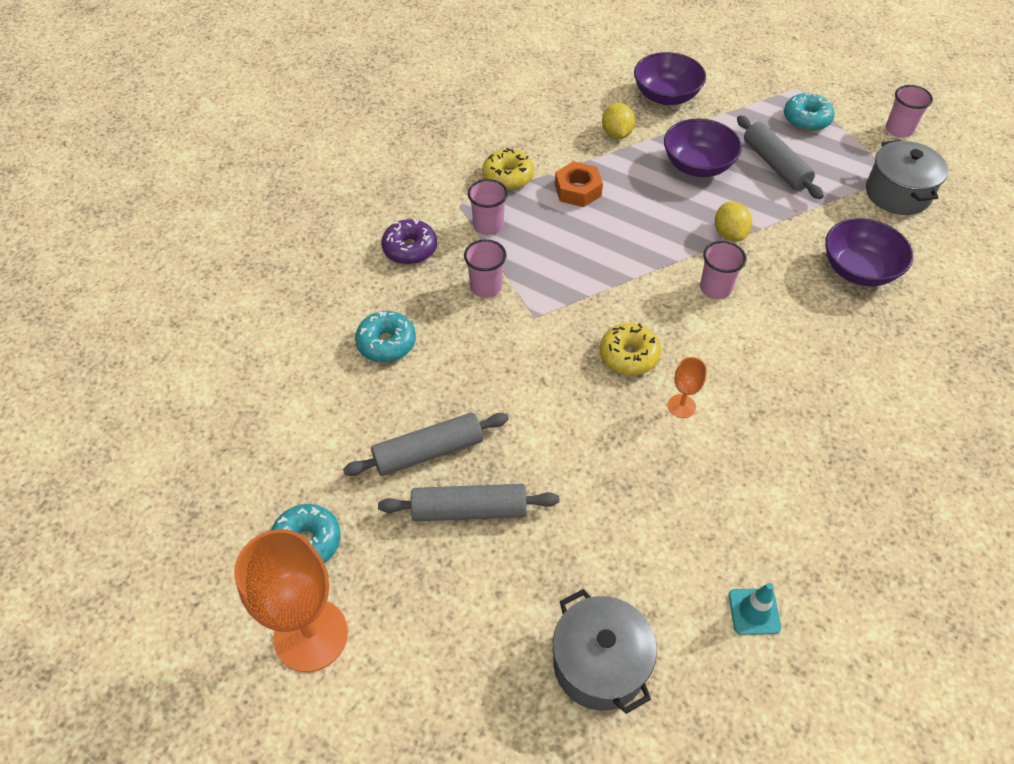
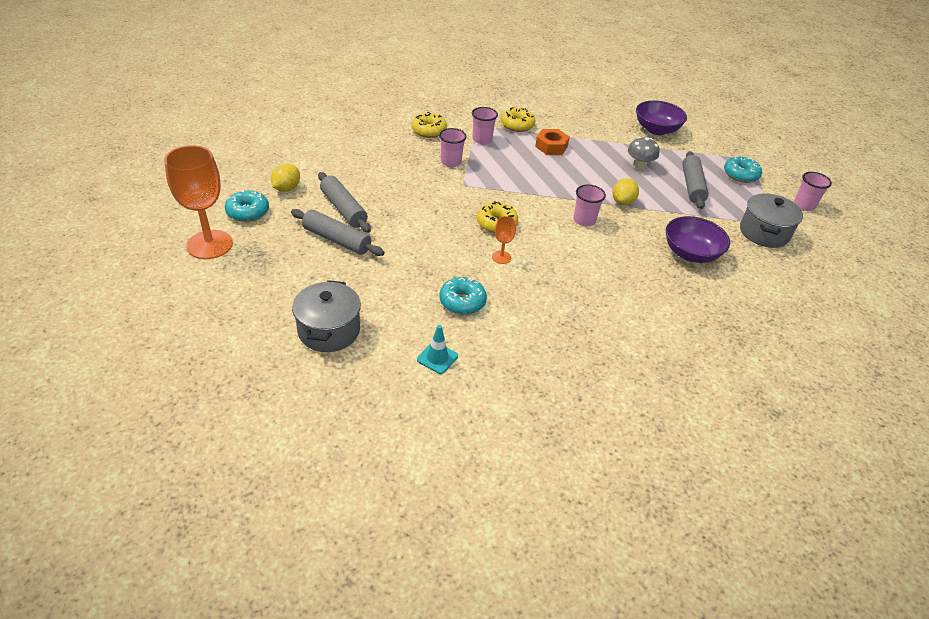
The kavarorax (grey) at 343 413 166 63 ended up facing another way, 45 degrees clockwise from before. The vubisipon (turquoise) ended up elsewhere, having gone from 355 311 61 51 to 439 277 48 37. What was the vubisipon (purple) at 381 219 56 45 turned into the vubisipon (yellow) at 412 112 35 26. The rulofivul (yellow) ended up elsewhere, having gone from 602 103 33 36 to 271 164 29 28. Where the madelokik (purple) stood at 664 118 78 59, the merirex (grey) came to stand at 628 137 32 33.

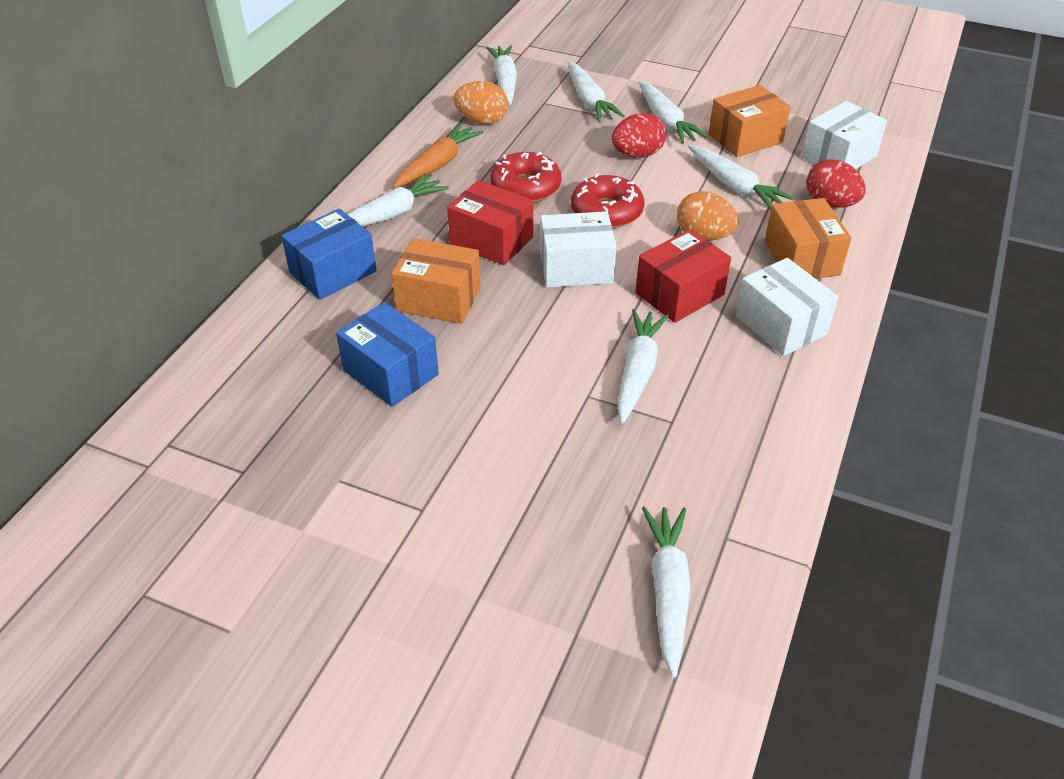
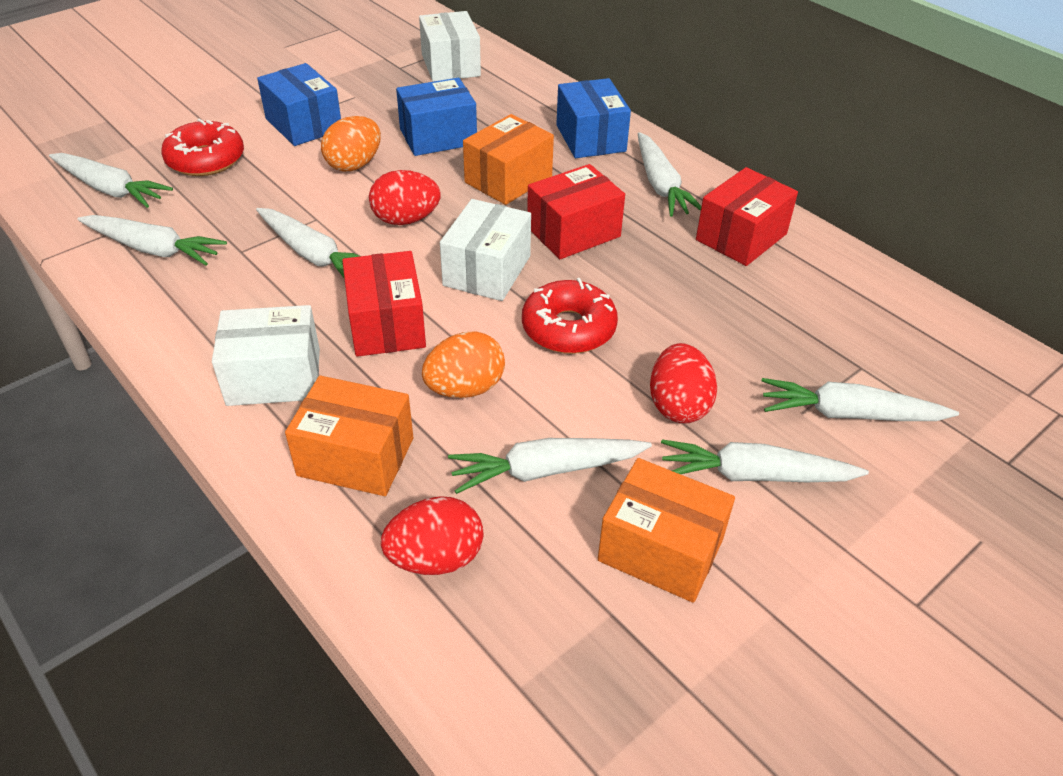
Where the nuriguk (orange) stood at 393 123 91 65, the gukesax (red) came to stand at 696 167 102 99. The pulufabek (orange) ended up elsewhere, having gone from 454 81 54 44 to 321 116 60 55. The nuriguk (white) ended up elsewhere, having gone from 486 45 31 60 to 77 215 150 51. The vubisipon (red) ended up elsewhere, having gone from 490 152 72 50 to 161 118 83 58. The gukesax (orange) at 709 85 81 72 ended up facing another way, 60 degrees counterclockwise from before. The gukesax (white) ended up elsewhere, having gone from 802 101 85 68 to 419 11 62 71. The second view gained the gukesax (blue) at 257 63 84 83. The second view gained the pulufabek (red) at 369 170 72 55.

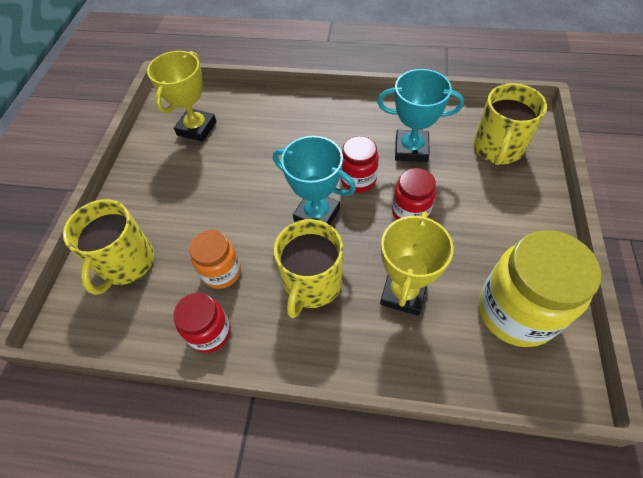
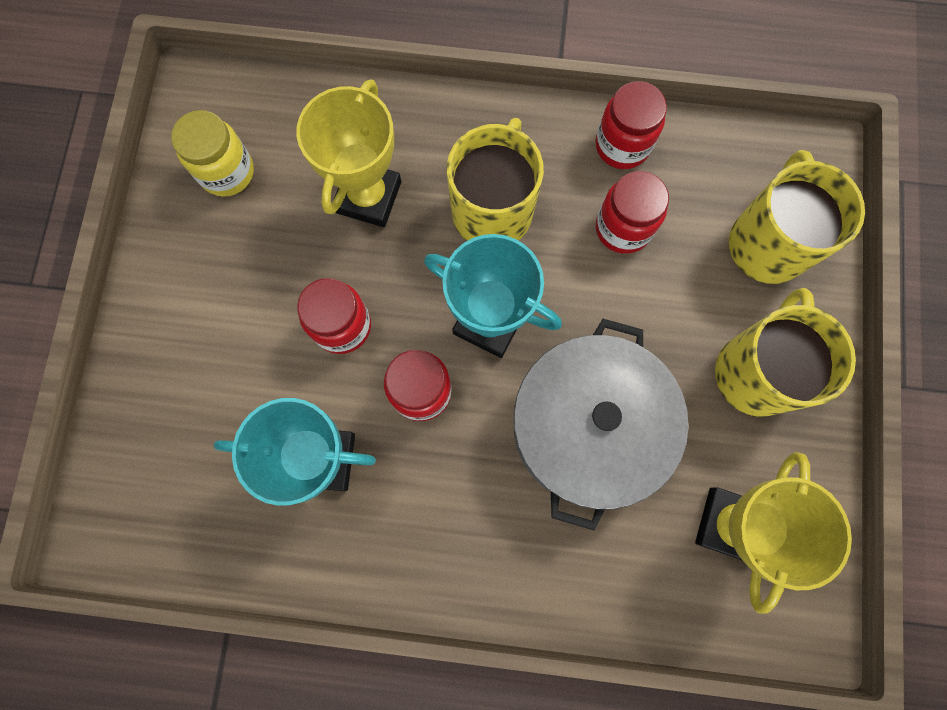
What was the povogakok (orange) at 189 230 52 59 turned into the povogakok (red) at 596 171 73 83. The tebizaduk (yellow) ended up elsewhere, having gone from 474 83 73 82 to 715 288 141 128. The size of the povogakok (yellow) at 479 230 122 117 changed by a factor of 0.56. The second view gained the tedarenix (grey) at 514 319 175 211.

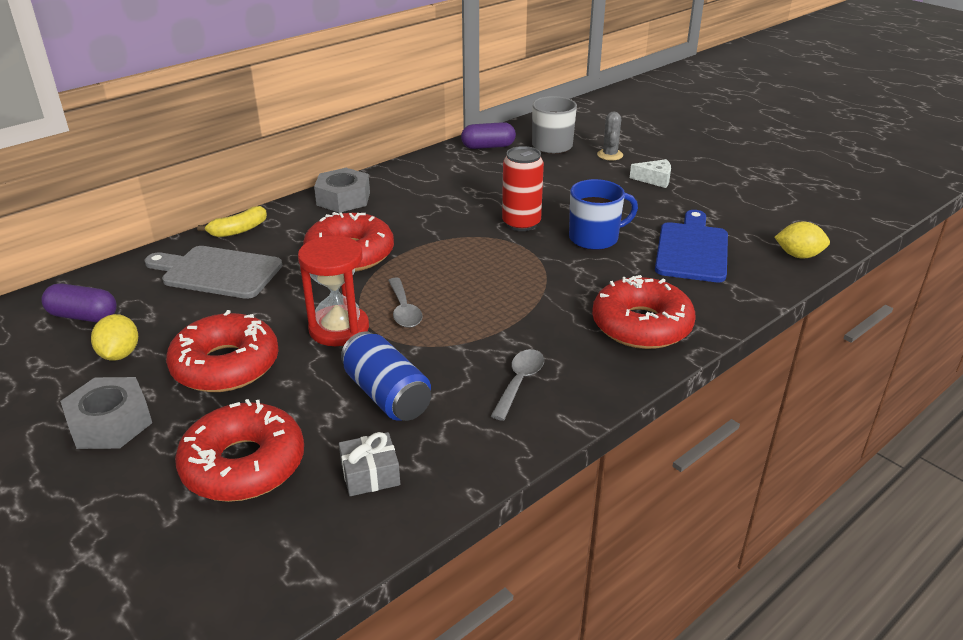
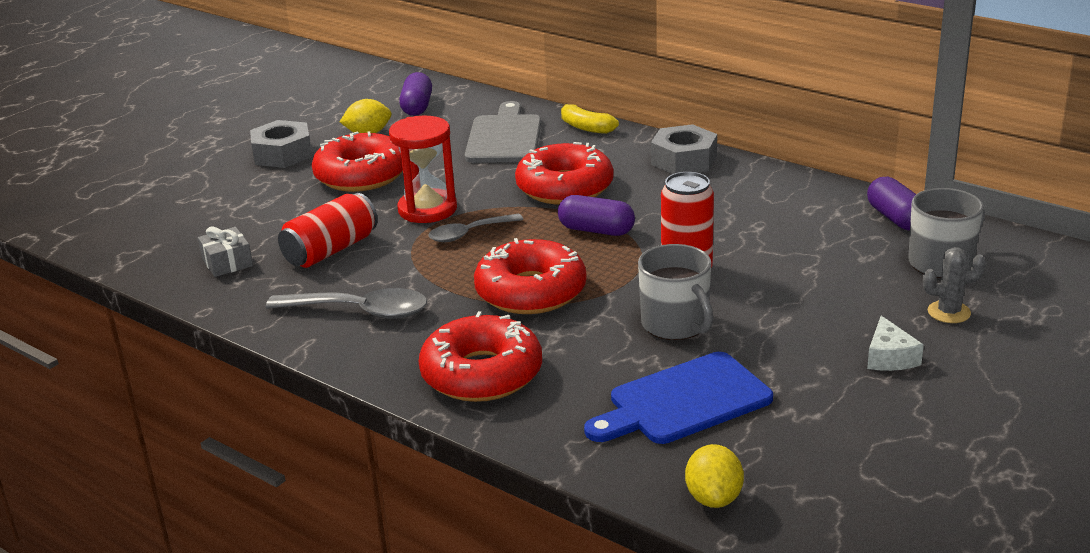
The vubisipon (red) ended up elsewhere, having gone from 175 399 129 103 to 474 238 113 76. What was the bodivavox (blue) at 341 331 90 90 turned into the bodivavox (red) at 278 193 100 75. The size of the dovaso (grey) at 491 349 53 72 changed by a factor of 1.52. What was the tebizaduk (blue) at 569 179 69 71 turned into the tebizaduk (grey) at 638 244 75 96. The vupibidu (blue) at 655 210 73 72 ended up facing another way, 150 degrees clockwise from before. The second view gained the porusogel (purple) at 558 195 77 41.

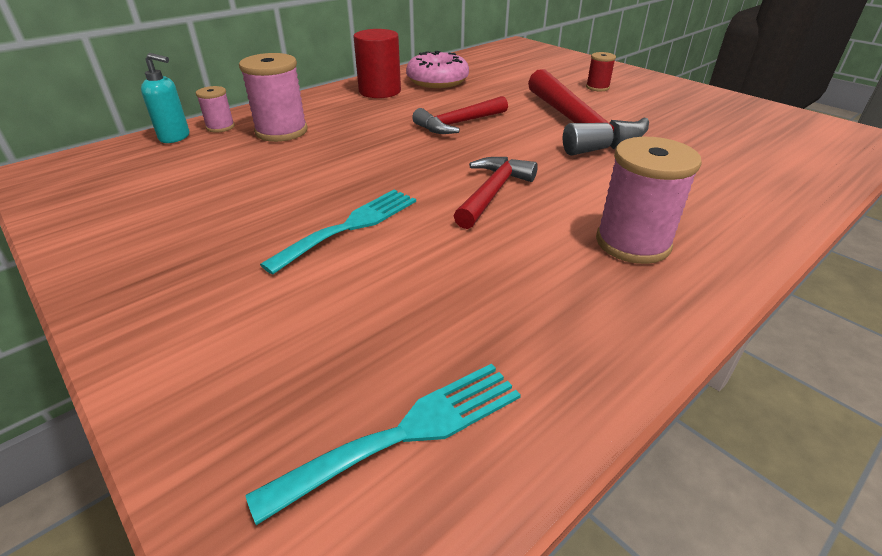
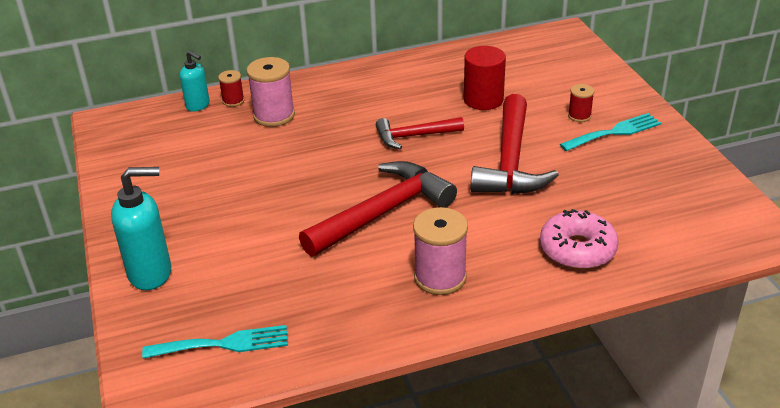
What was the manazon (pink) at 196 86 39 47 turned into the manazon (red) at 218 70 26 37. The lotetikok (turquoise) ended up elsewhere, having gone from 260 189 156 86 to 560 113 101 38. The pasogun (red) ended up elsewhere, having gone from 354 29 47 69 to 464 46 42 64. The vubisipon (pink) ended up elsewhere, having gone from 406 51 63 37 to 540 209 79 60. The size of the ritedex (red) at 454 157 84 72 changed by a factor of 1.70. The second view gained the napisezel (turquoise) at 111 167 60 123.

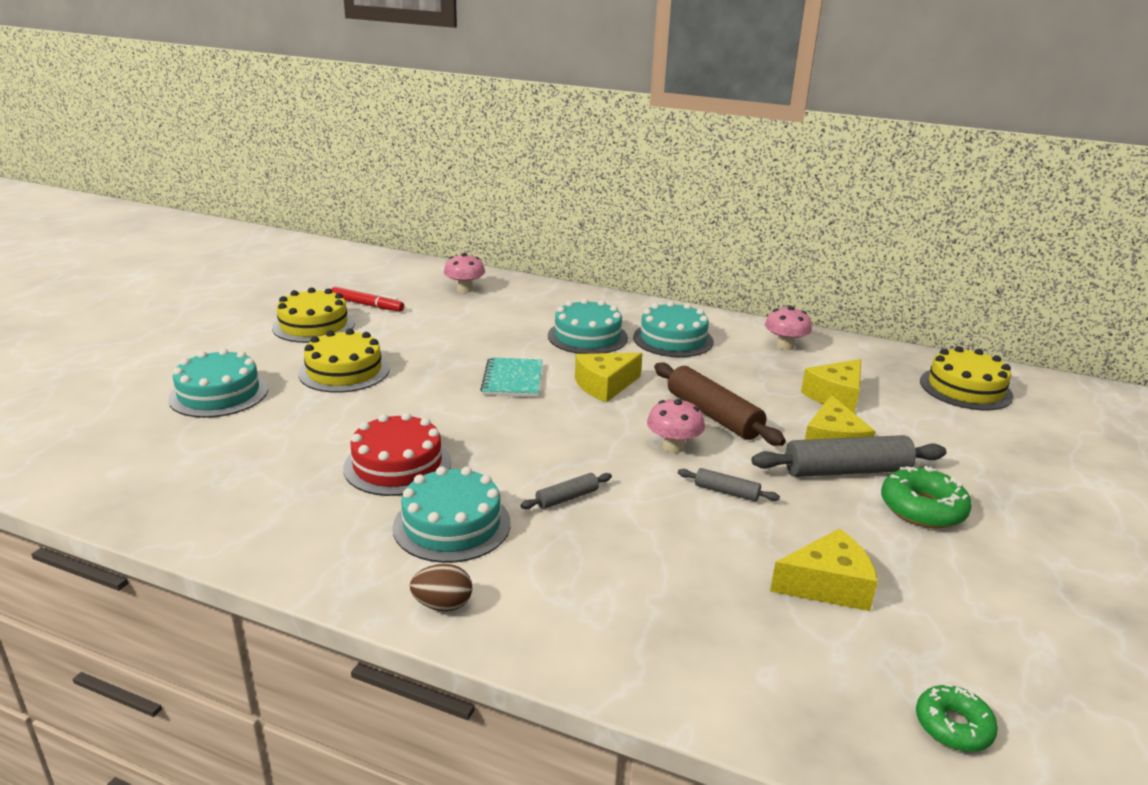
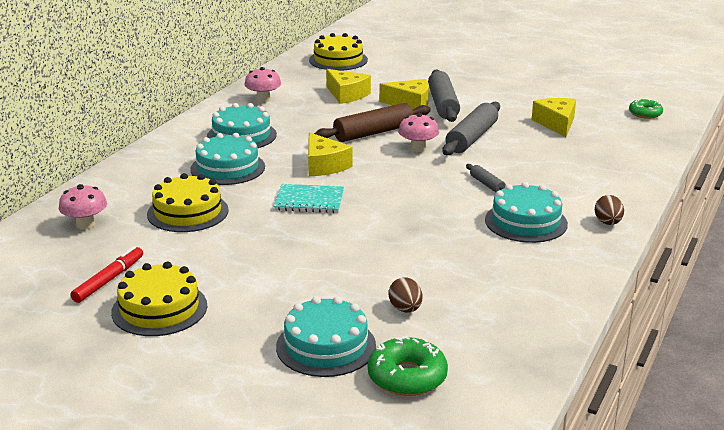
The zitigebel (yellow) ended up elsewhere, having gone from 298 329 92 64 to 147 173 82 59. The second view lost the zitigebel (red) at 343 413 108 83. The size of the kavarorax (grey) at 678 468 102 33 changed by a factor of 2.03. The vubisipon (green) ended up elsewhere, having gone from 881 466 91 62 to 368 336 80 60. The second view gained the pulufabek (brown) at 389 277 33 36.

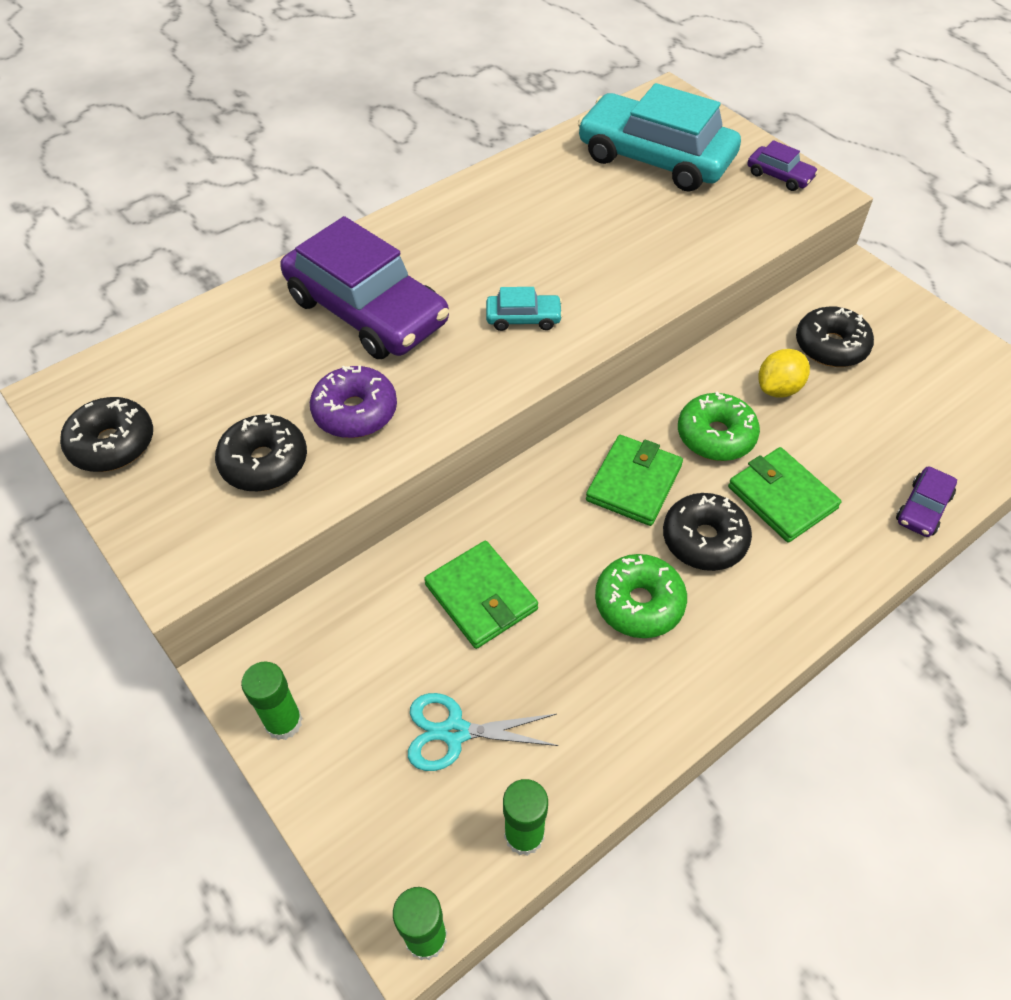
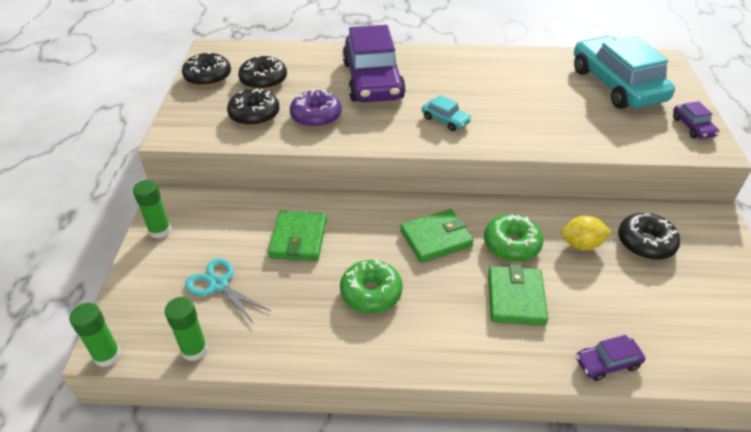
The vubisipon (black) ended up elsewhere, having gone from 663 493 89 78 to 238 56 49 34.

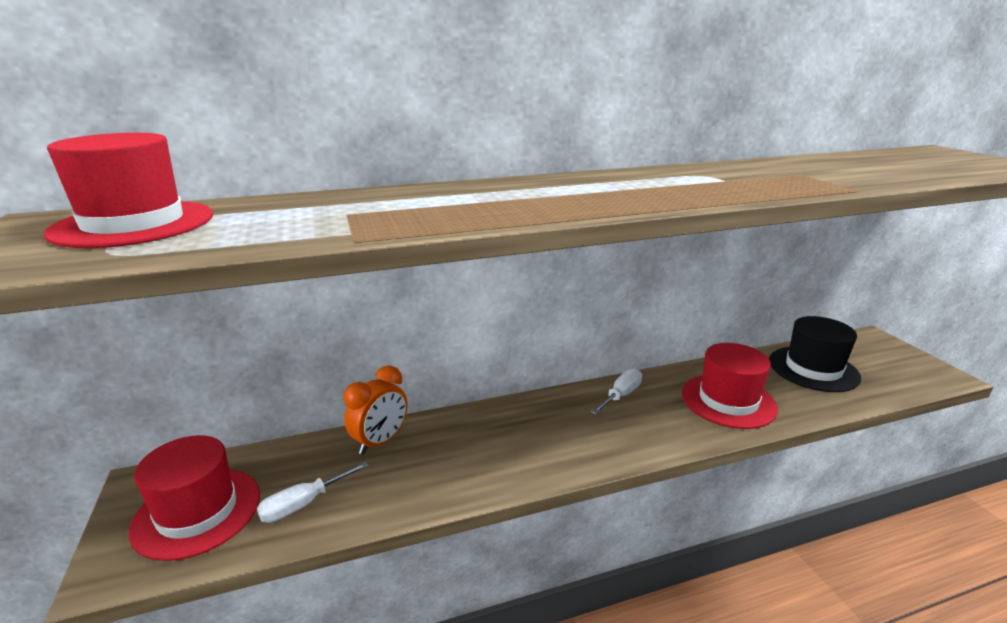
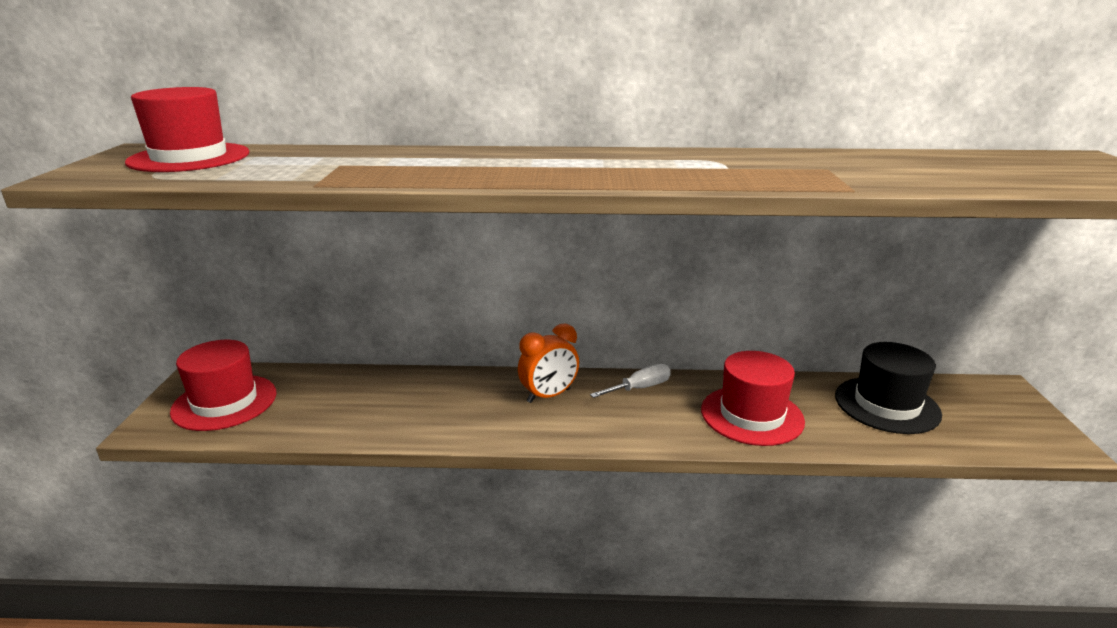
The second view lost the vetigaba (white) at 257 461 112 62. The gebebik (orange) ended up elsewhere, having gone from 343 365 64 90 to 518 323 61 80.

